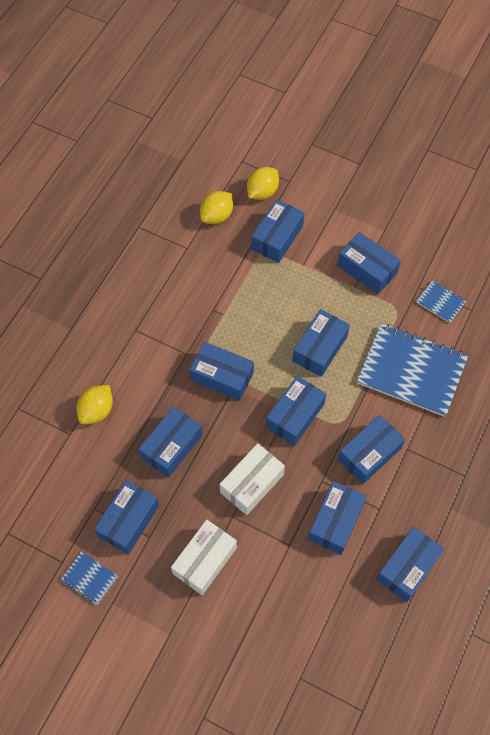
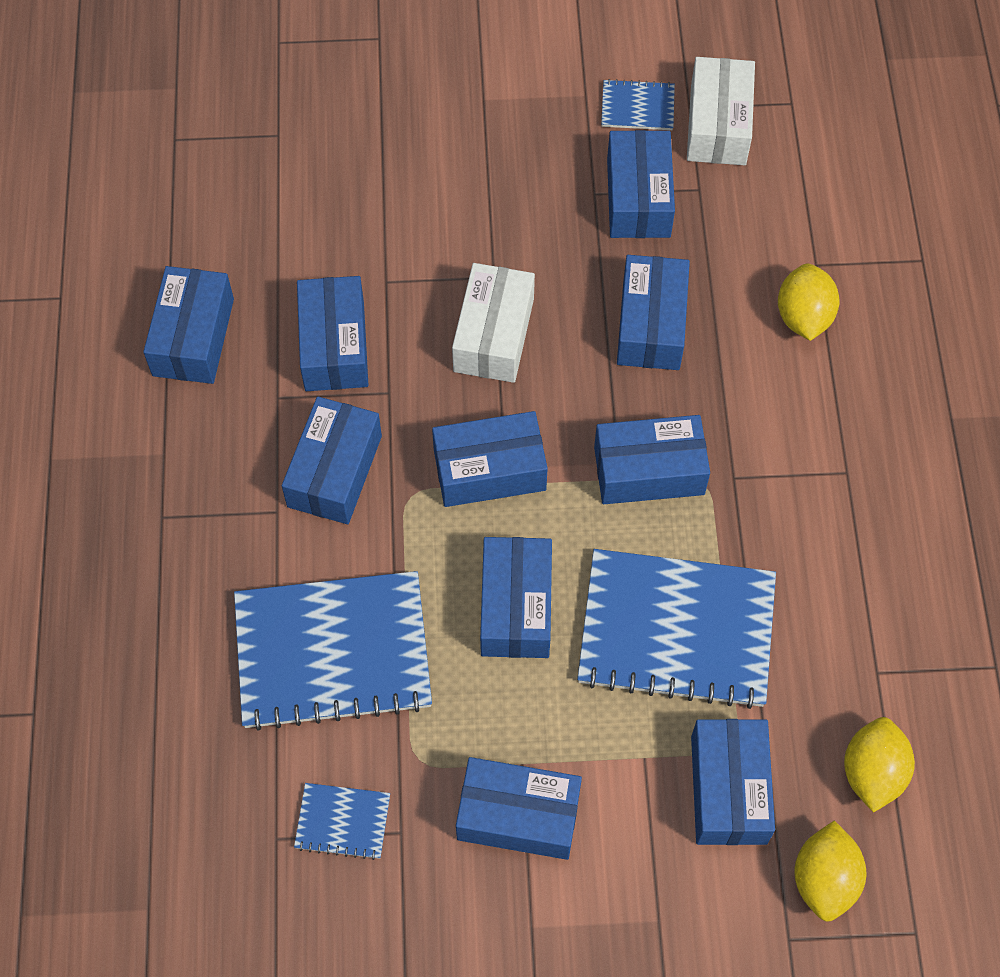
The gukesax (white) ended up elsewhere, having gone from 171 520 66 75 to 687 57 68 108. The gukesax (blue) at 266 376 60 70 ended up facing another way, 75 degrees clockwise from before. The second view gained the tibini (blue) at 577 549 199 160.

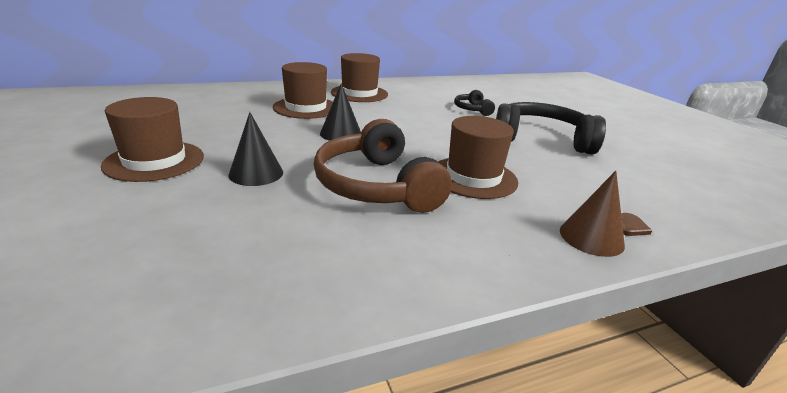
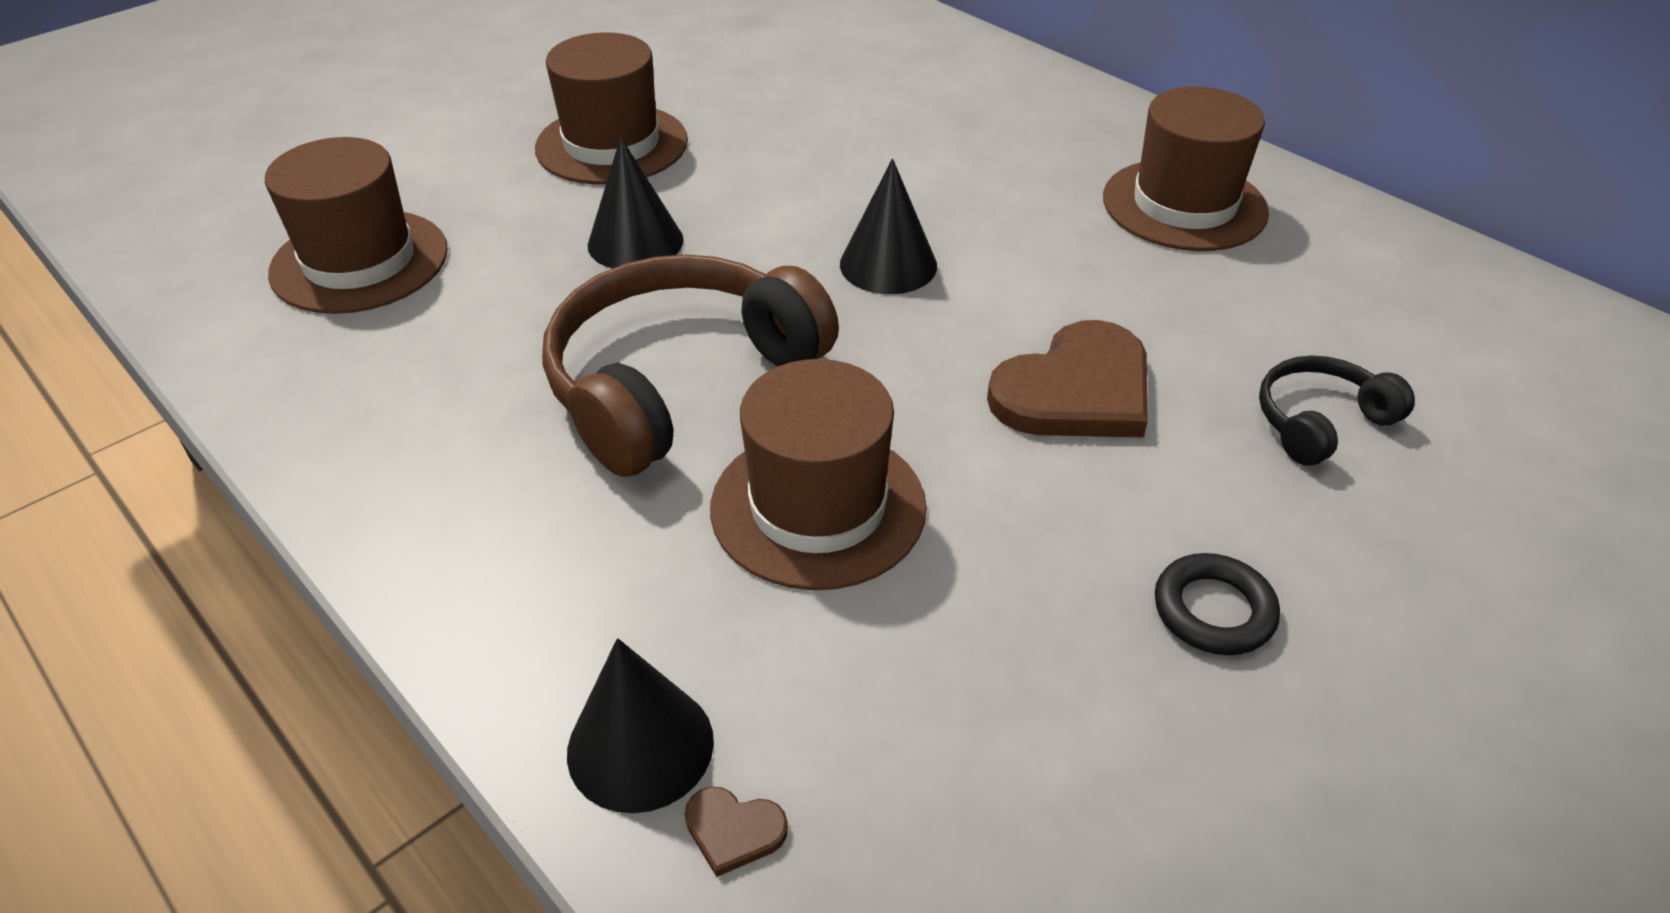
The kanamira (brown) ended up elsewhere, having gone from 273 62 60 57 to 265 137 183 177. Where the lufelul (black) stood at 496 102 110 52, the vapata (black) came to stand at 1155 553 125 102. What was the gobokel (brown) at 560 171 65 86 turned into the gobokel (black) at 567 638 147 175. The second view gained the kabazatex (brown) at 987 320 161 118.

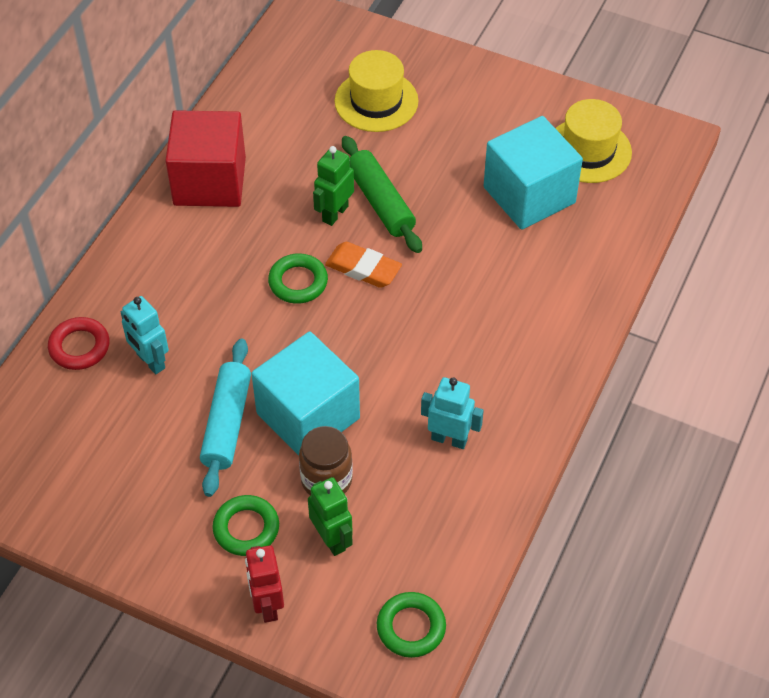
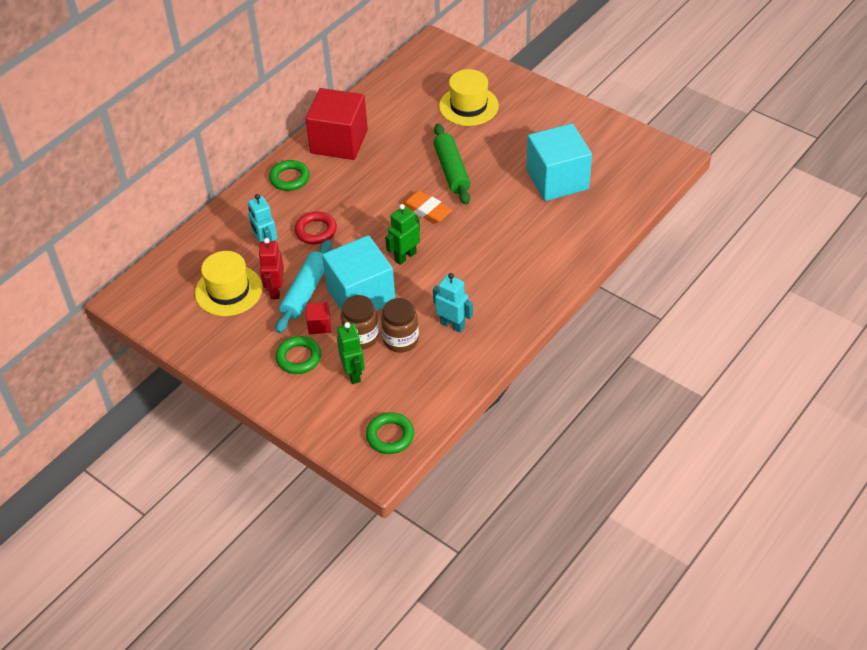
The vapata (red) ended up elsewhere, having gone from 48 317 62 53 to 295 211 42 33. The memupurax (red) ended up elsewhere, having gone from 245 545 39 78 to 258 238 26 61. The vapata (green) ended up elsewhere, having gone from 268 253 60 51 to 269 160 41 31. The memupurax (green) ended up elsewhere, having gone from 313 146 41 80 to 385 204 35 61. The kanamira (yellow) ended up elsewhere, having gone from 555 99 77 84 to 195 251 67 65. The second view gained the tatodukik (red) at 306 302 25 32. The second view gained the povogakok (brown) at 381 298 38 55.

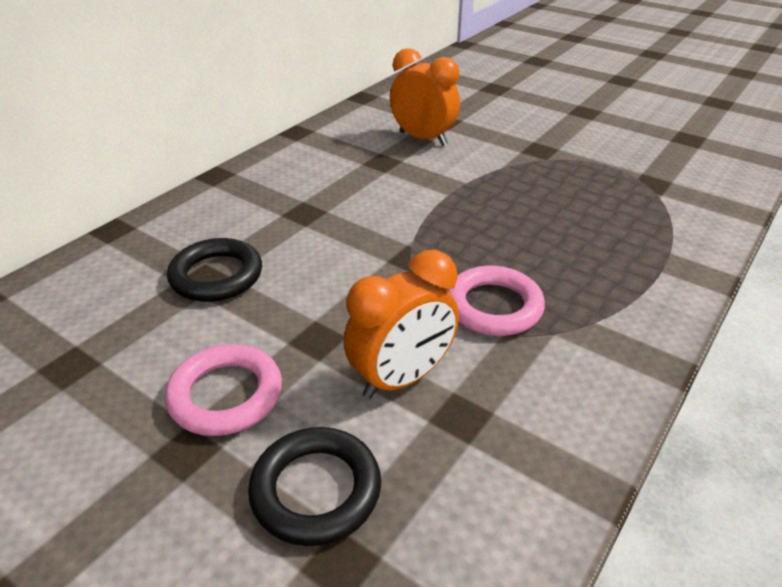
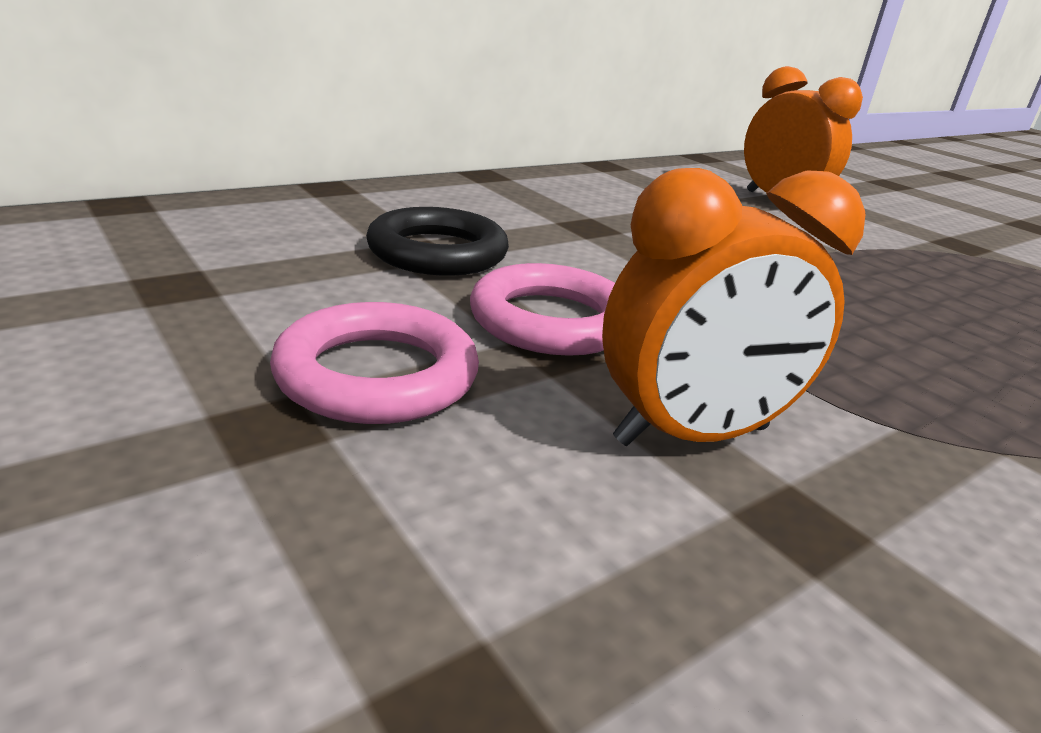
The second view lost the vapata (black) at 248 427 133 119. The vapata (pink) ended up elsewhere, having gone from 447 266 98 70 to 470 263 145 93.

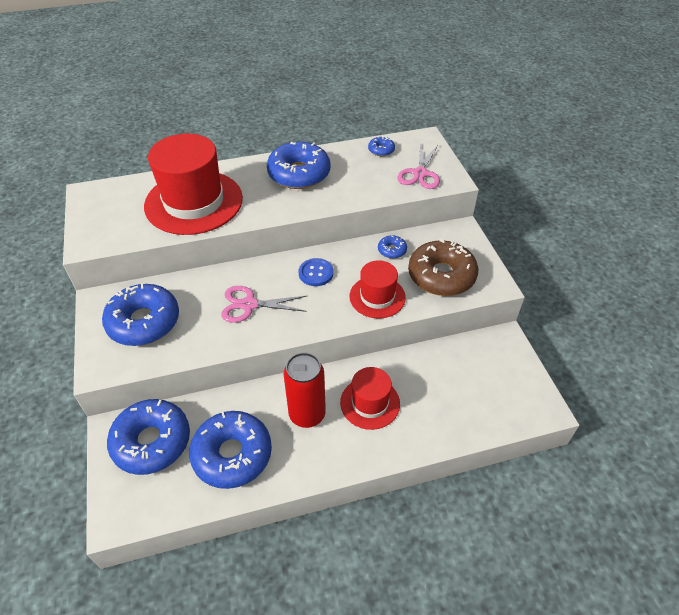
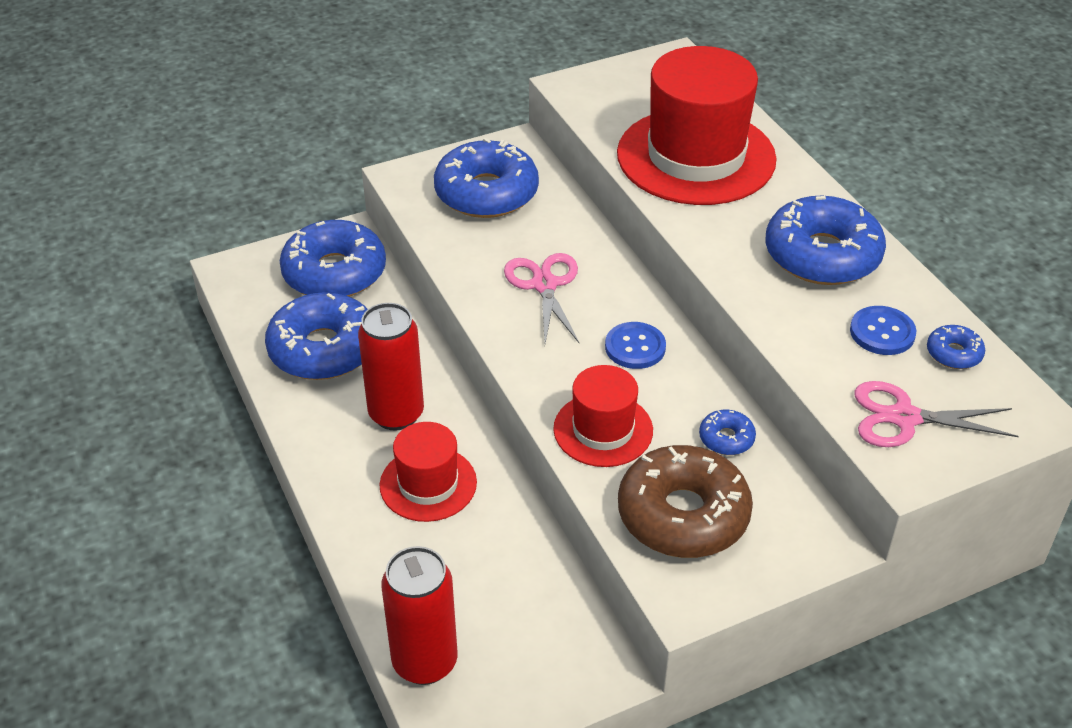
The second view gained the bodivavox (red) at 381 546 77 139. The second view gained the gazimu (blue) at 850 306 67 49.

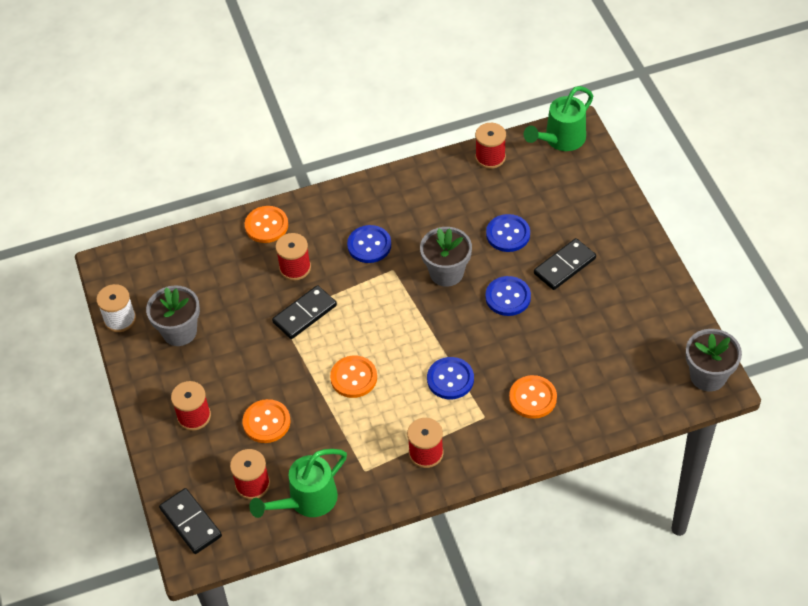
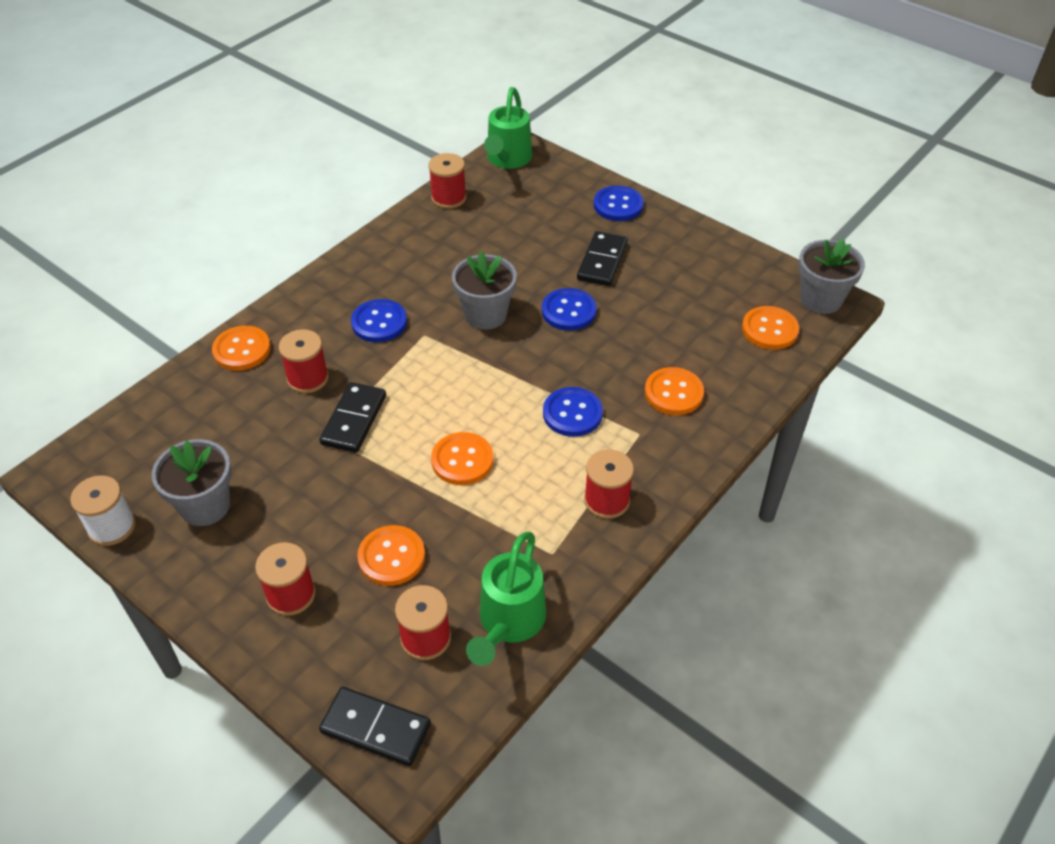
The gazimu (blue) ended up elsewhere, having gone from 486 214 44 38 to 594 186 50 35. The second view gained the gazimu (orange) at 742 306 57 44.

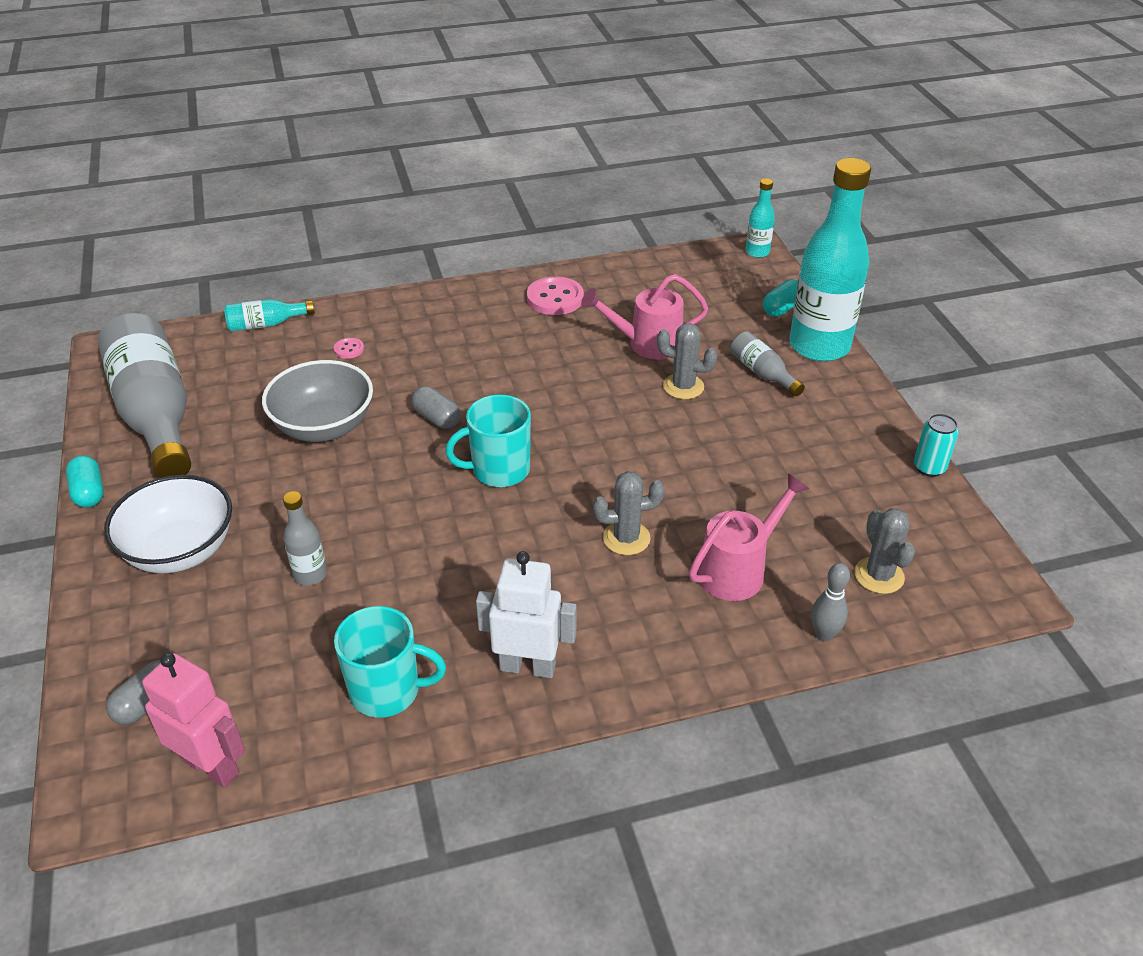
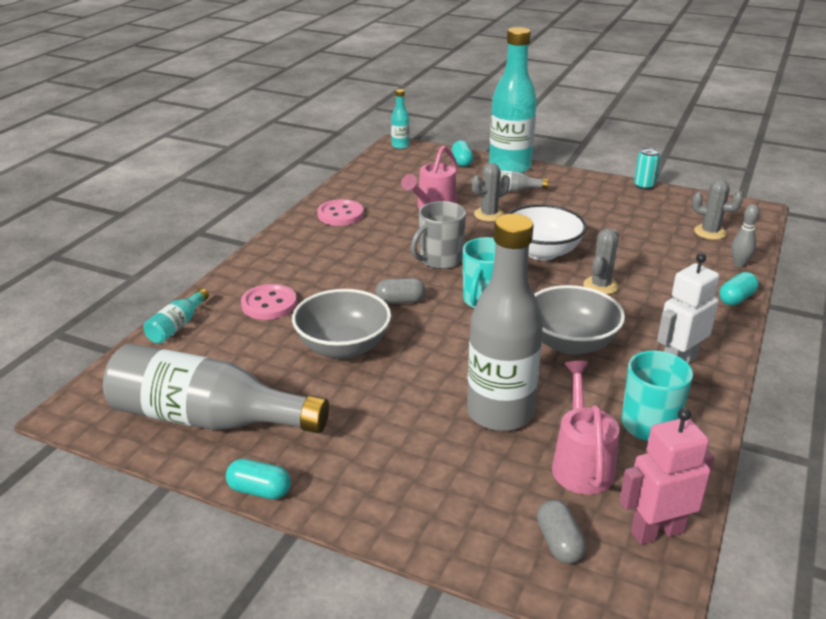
The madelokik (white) ended up elsewhere, having gone from 104 475 128 98 to 507 204 80 56. The size of the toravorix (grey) at 283 491 44 95 changed by a factor of 2.26. The size of the gazimu (pink) at 334 338 30 21 changed by a factor of 2.03. The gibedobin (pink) ended up elsewhere, having gone from 689 474 121 127 to 552 361 67 134. The second view gained the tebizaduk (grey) at 411 201 55 68. The second view gained the madelokik (grey) at 534 285 91 70. The second view gained the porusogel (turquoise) at 719 272 40 34.

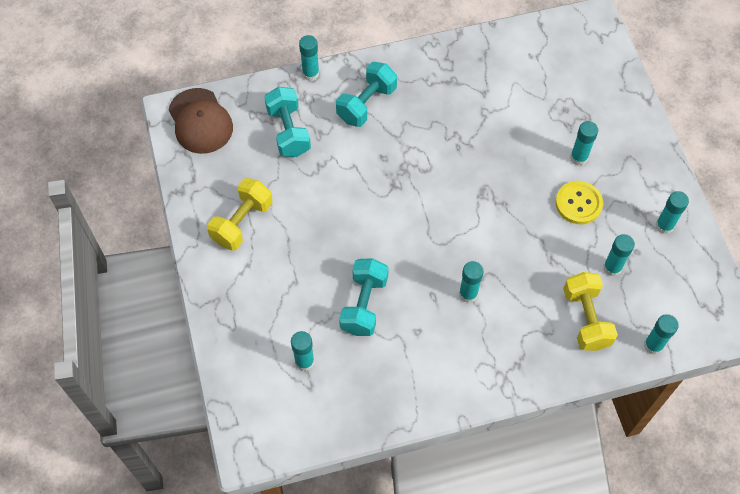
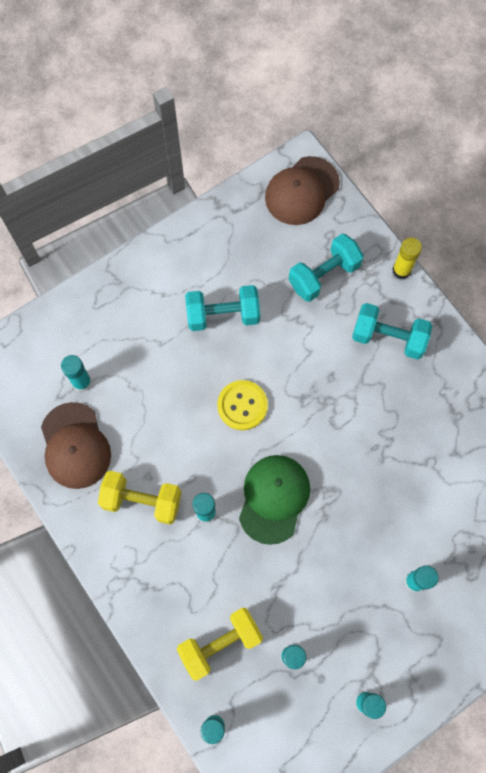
The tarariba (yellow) ended up elsewhere, having gone from 207 178 66 72 to 98 471 84 54. What was the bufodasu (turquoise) at 299 35 20 46 turned into the bufodasu (yellow) at 392 237 30 42. The tarariba (turquoise) ended up elsewhere, having gone from 339 258 50 78 to 185 285 75 46. The gazimu (yellow) ended up elsewhere, having gone from 555 181 48 43 to 217 380 51 50. The second view gained the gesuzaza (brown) at 41 402 70 87. The second view gained the gesuzaza (green) at 239 455 71 90.

